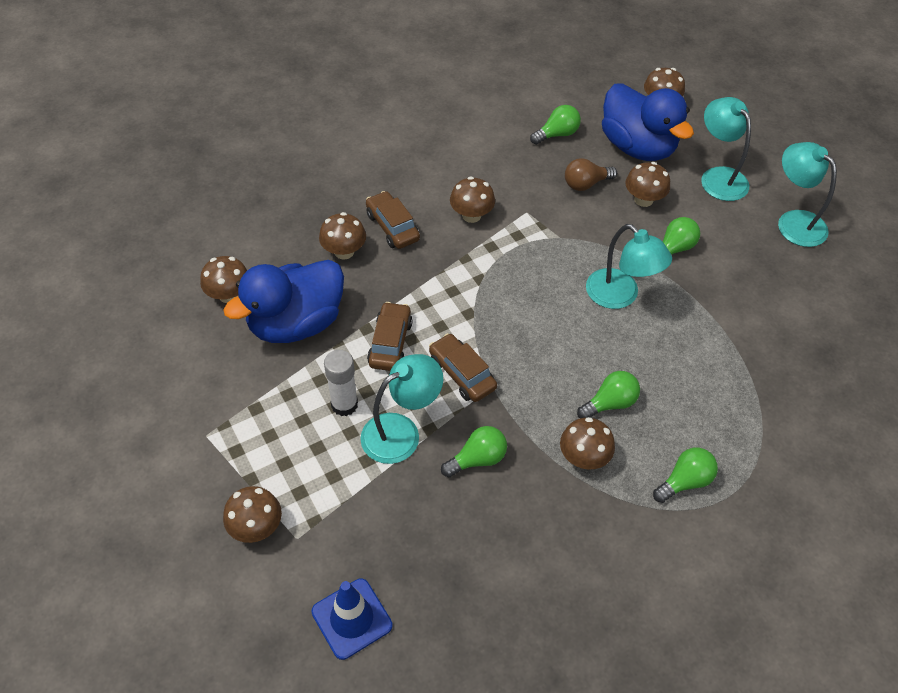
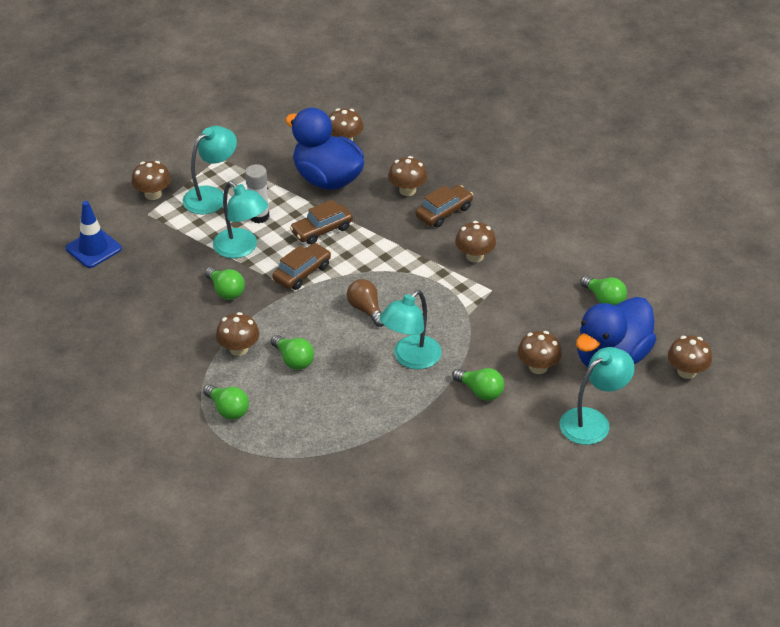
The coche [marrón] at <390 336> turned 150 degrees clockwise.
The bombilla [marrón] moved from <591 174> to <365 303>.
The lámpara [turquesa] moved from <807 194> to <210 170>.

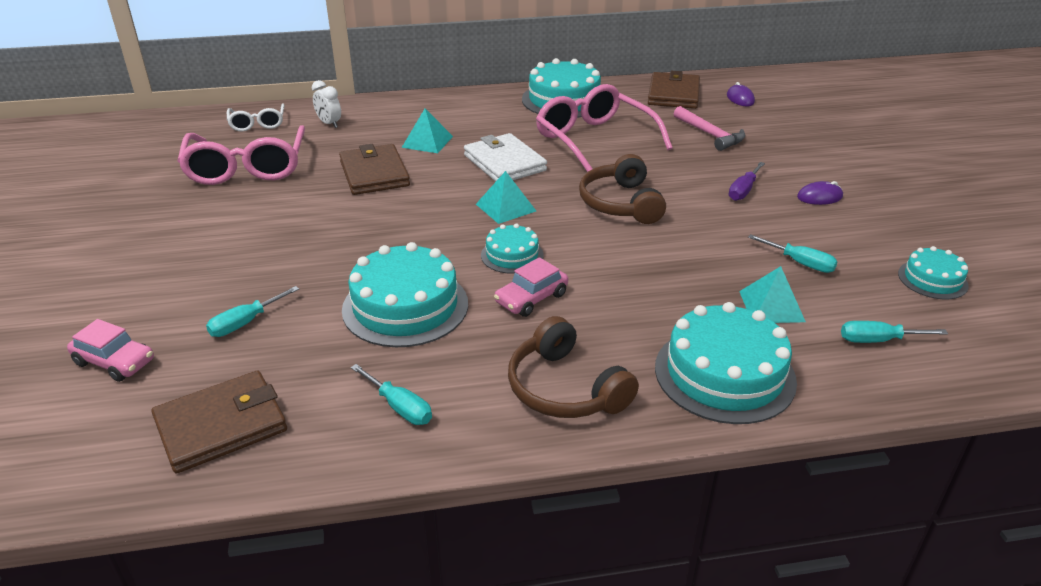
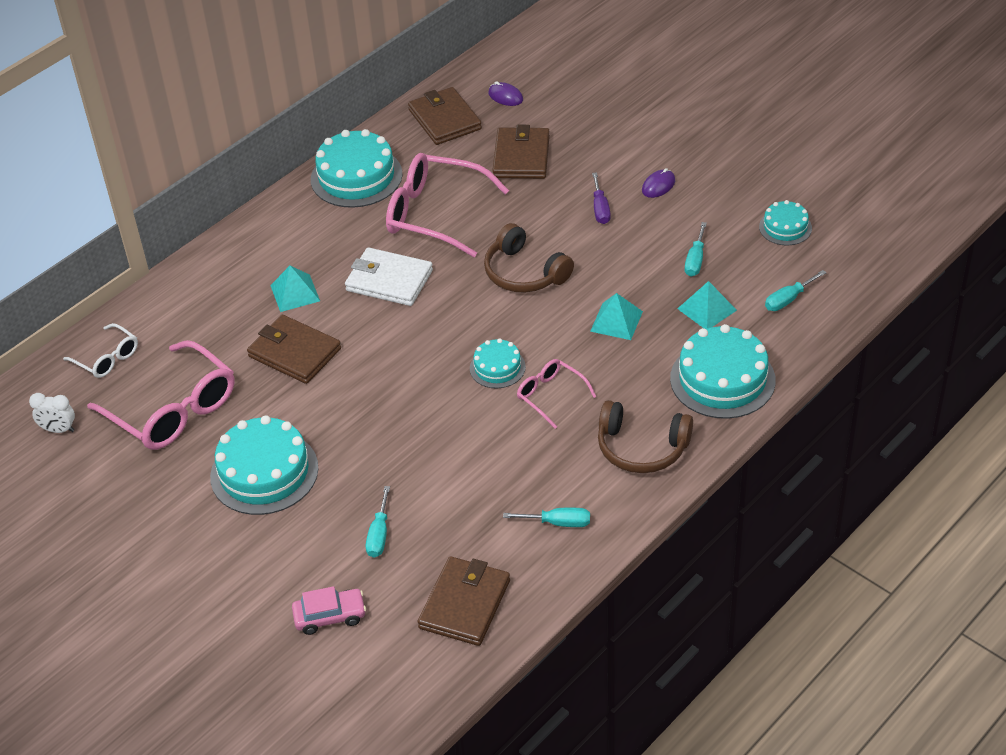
The despertador [blanco] moved from <326 104> to <52 413>.
The tarta [turquesa] moved from <405 294> to <264 465>.
The pirámide [turquesa] moved from <506 197> to <616 316>.
The coche [rosa] at <531 287> was replaced by the gafas [rosa] at <557 394>.
The martillo [rosa] at <709 128> was replaced by the cartera [marrón] at <521 152>.
The destornillador [turquesa] at <793 253> turned 105 degrees clockwise.

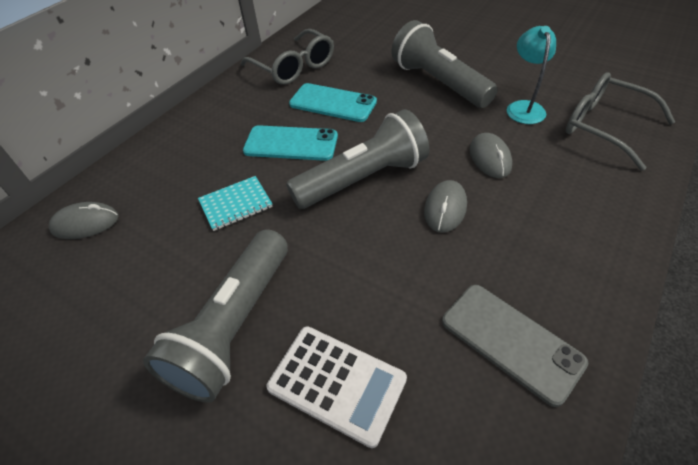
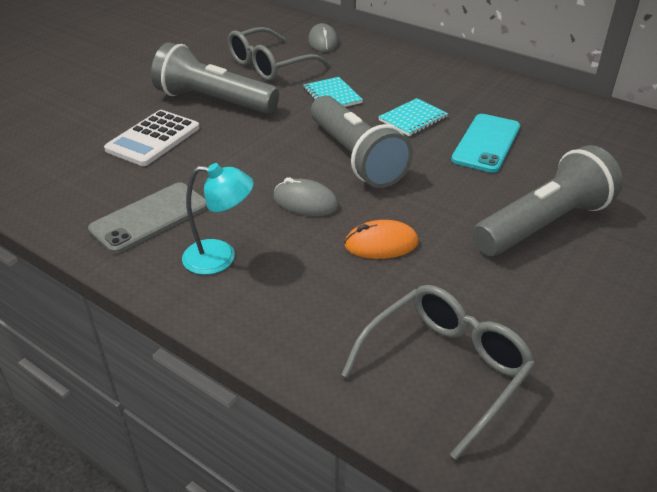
The gafas [gris] moved from <287 57> to <279 54>.
The móvil [turquesa] at <290 143> was replaced by the cuaderno [turquesa] at <413 117>.
The ratón [gris] at <491 155> became the ratón [naranja] at <381 239>.
The lámpara [turquesa] moved from <531 75> to <218 219>.

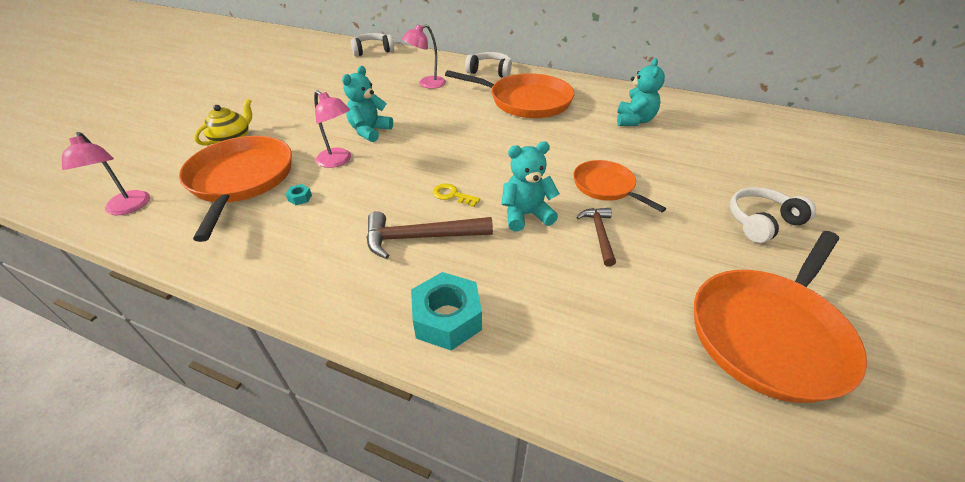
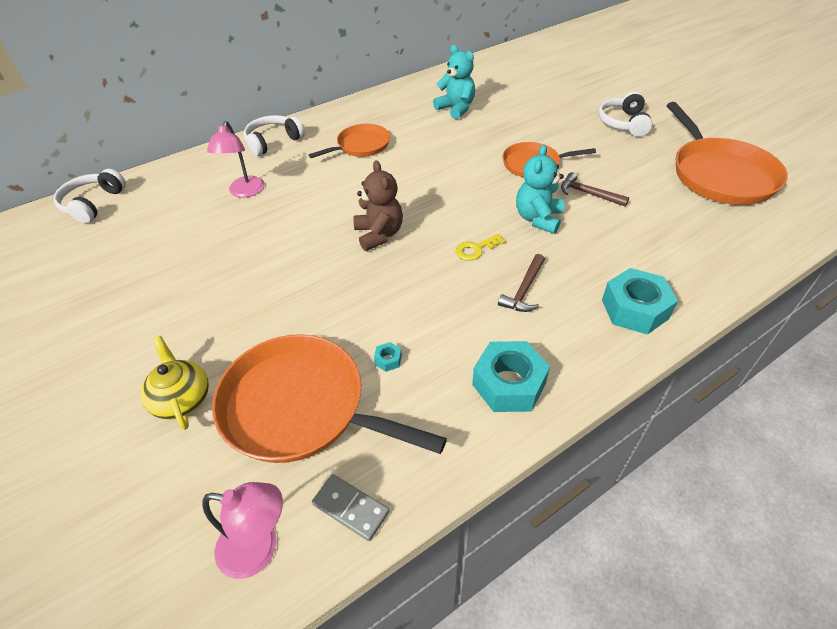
The lámpara [rosa] at <332 129> disappeared.
The osito [turquesa] at <367 104> disappeared.
The martillo [marrón] at <430 235> changed to 0.62 times the size.
The sartén [naranja] at <509 94> changed to 0.58 times the size.
The ficha de dominó [gris] at <350 507> appeared.
The osito [marrón] at <378 205> appeared.
The tuerca [turquesa] at <511 376> appeared.

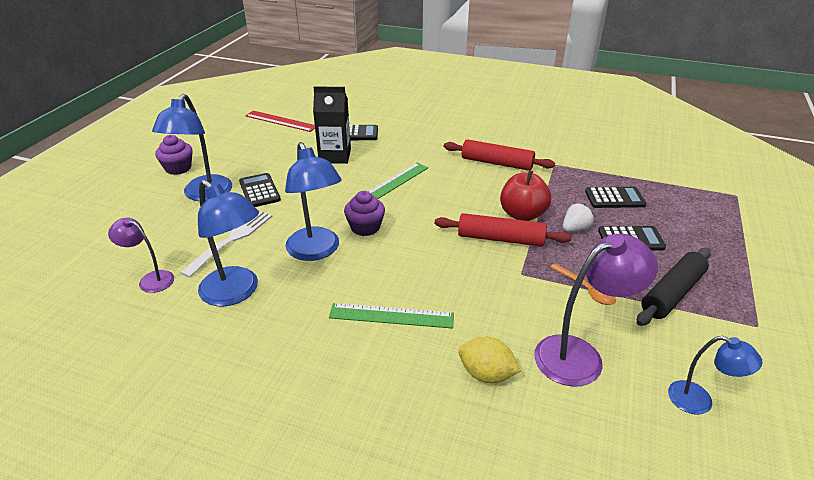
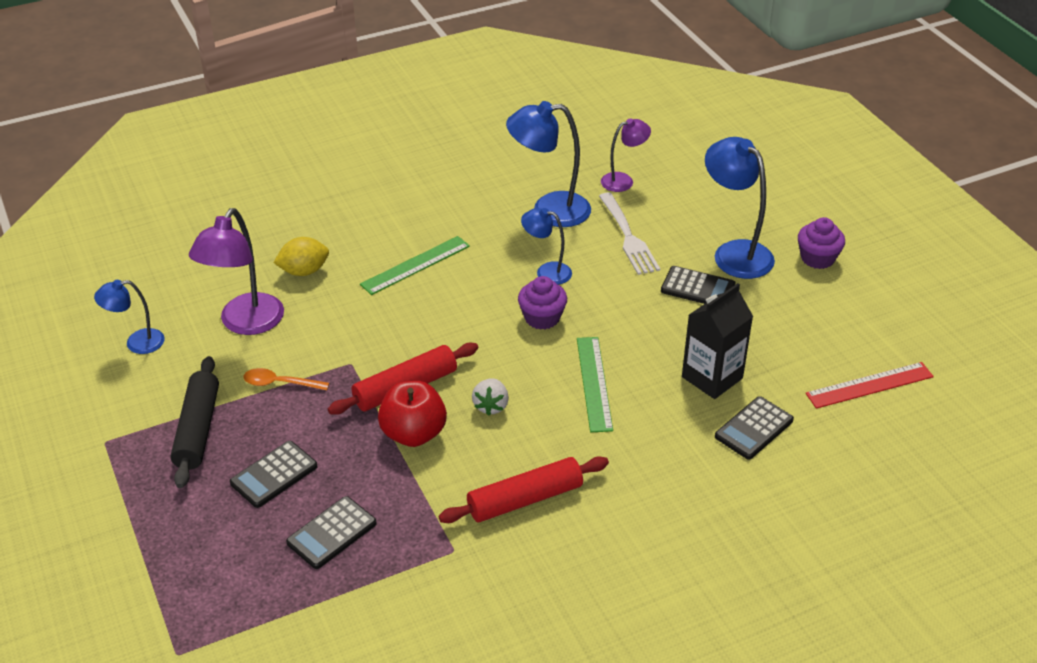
The lámpara [azul] at <313 201> changed to 0.58 times the size.
The fresa [blanco] moved from <578 218> to <490 397>.

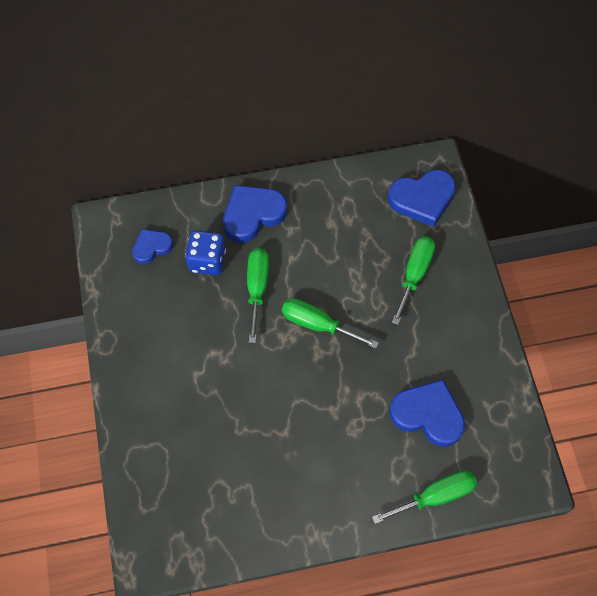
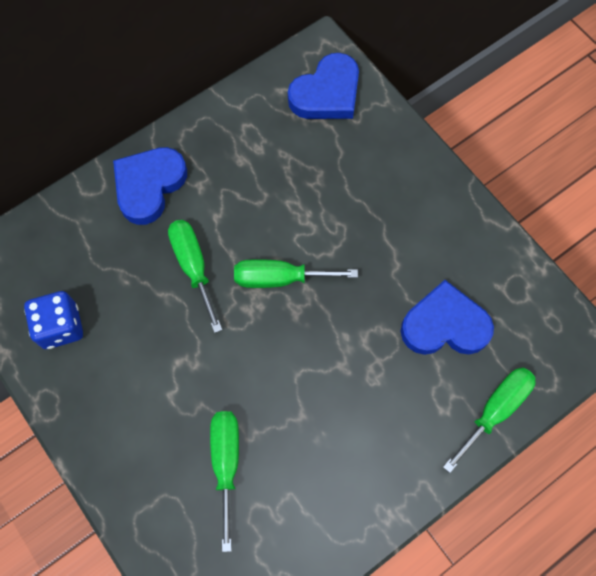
The corazón [azul] at <152 246> disappeared.
The dado [azul] moved from <205 253> to <53 320>.
The destornillador [verde] moved from <413 280> to <224 481>.

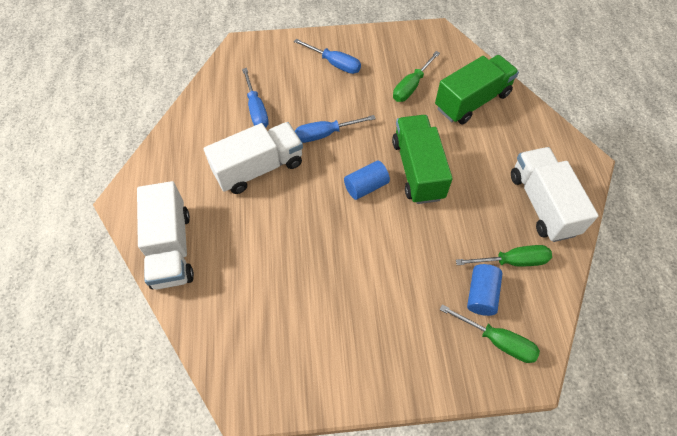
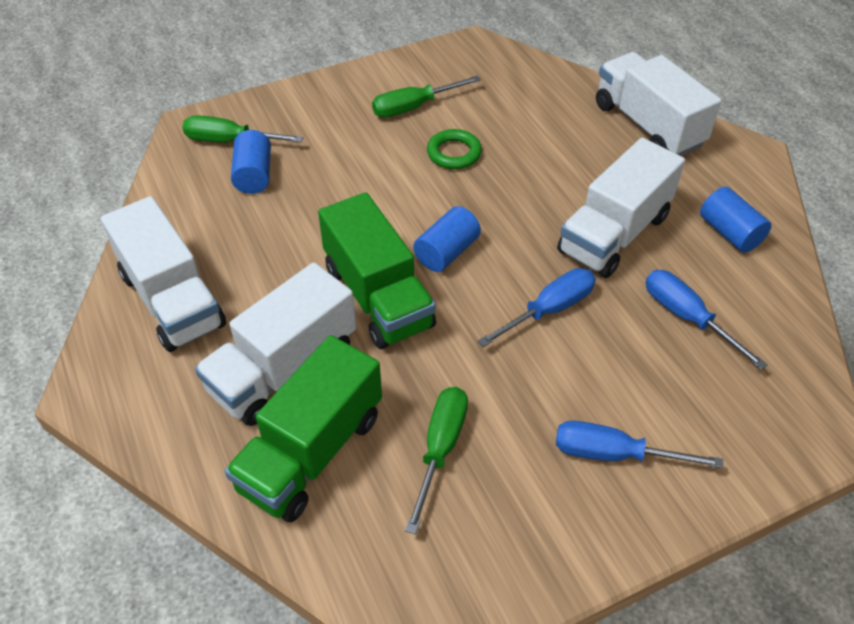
The destornillador [verde] moved from <504 256> to <426 97>.
The camión [blanco] at <275 344> appeared.
The anillo [verde] at <454 149> appeared.
The cilindro [azul] at <735 220> appeared.

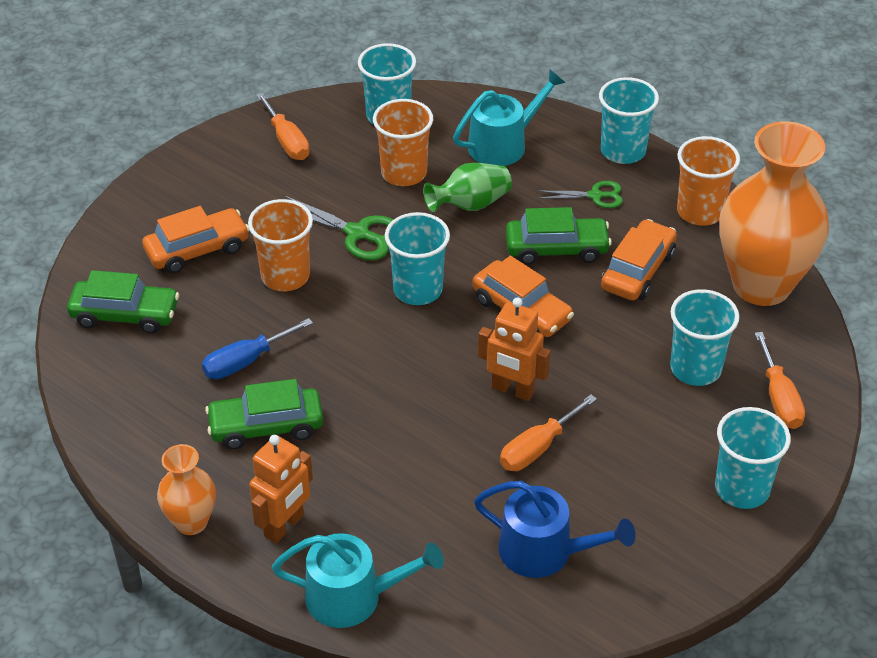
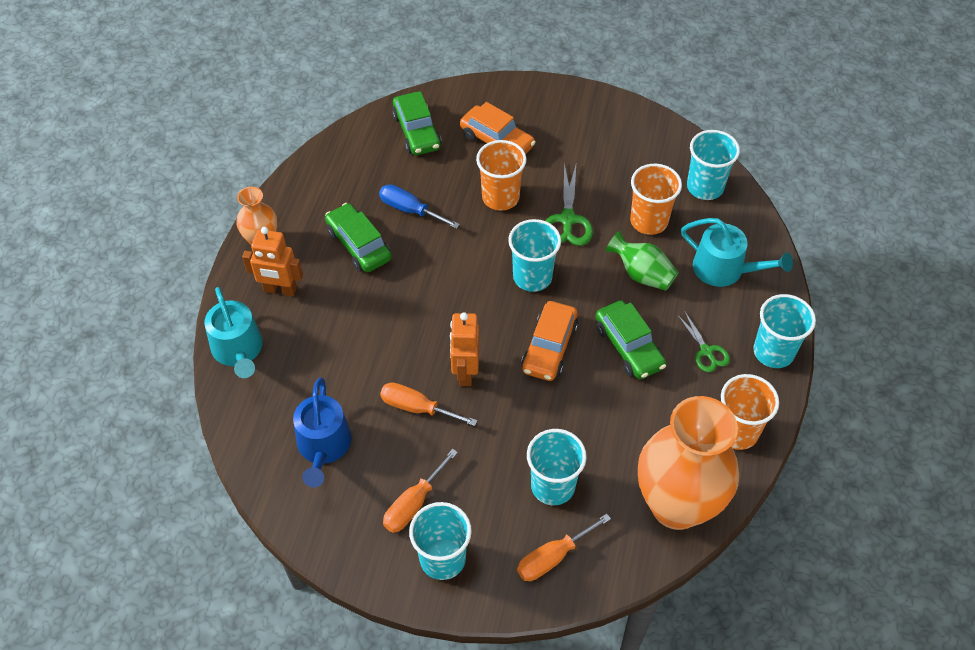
The destornillador [naranja] moved from <283 126> to <420 491>.
The coche [naranja] at <639 259> disappeared.

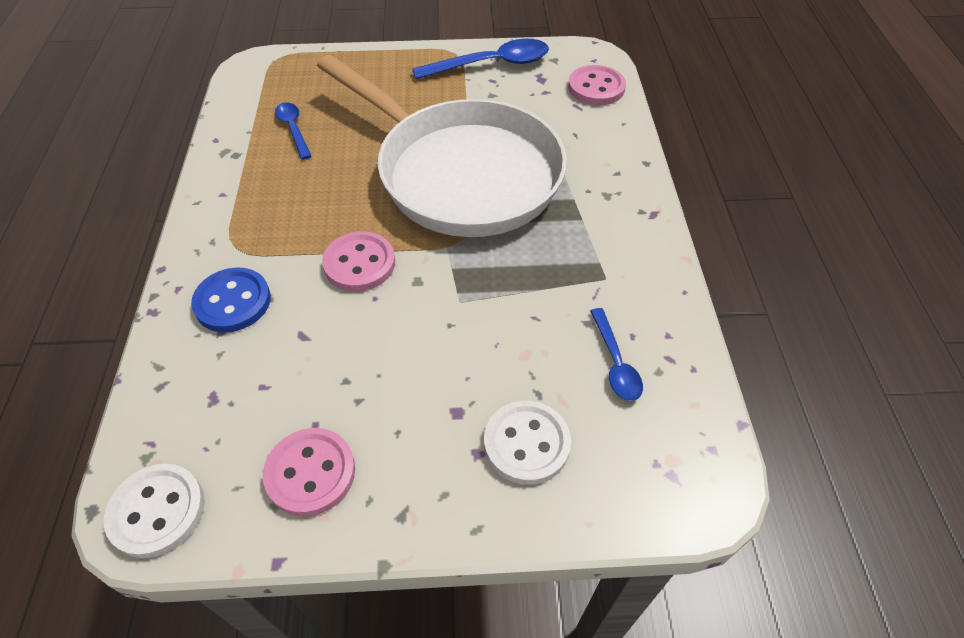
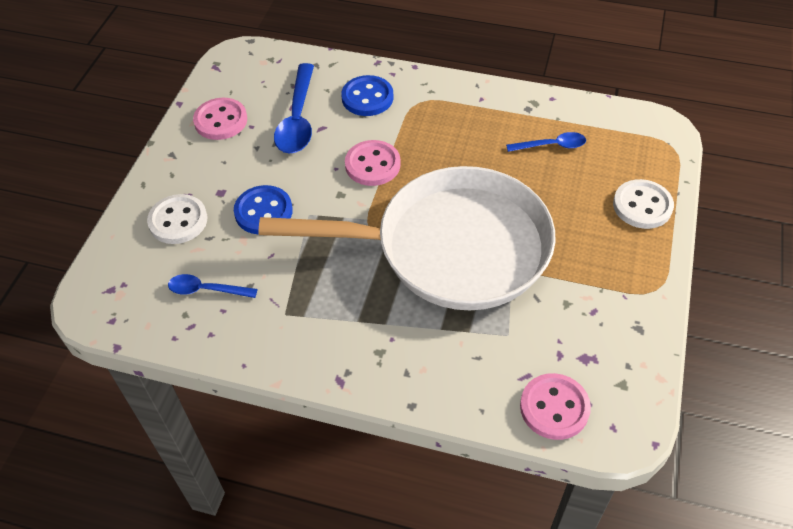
The botón [blanco] moved from <154 511> to <643 204>.
The sartén [blanco] at <442 146> turned 150 degrees counterclockwise.
The cuchara [azul] moved from <480 59> to <294 108>.
The botón [azul] at <263 210> appeared.

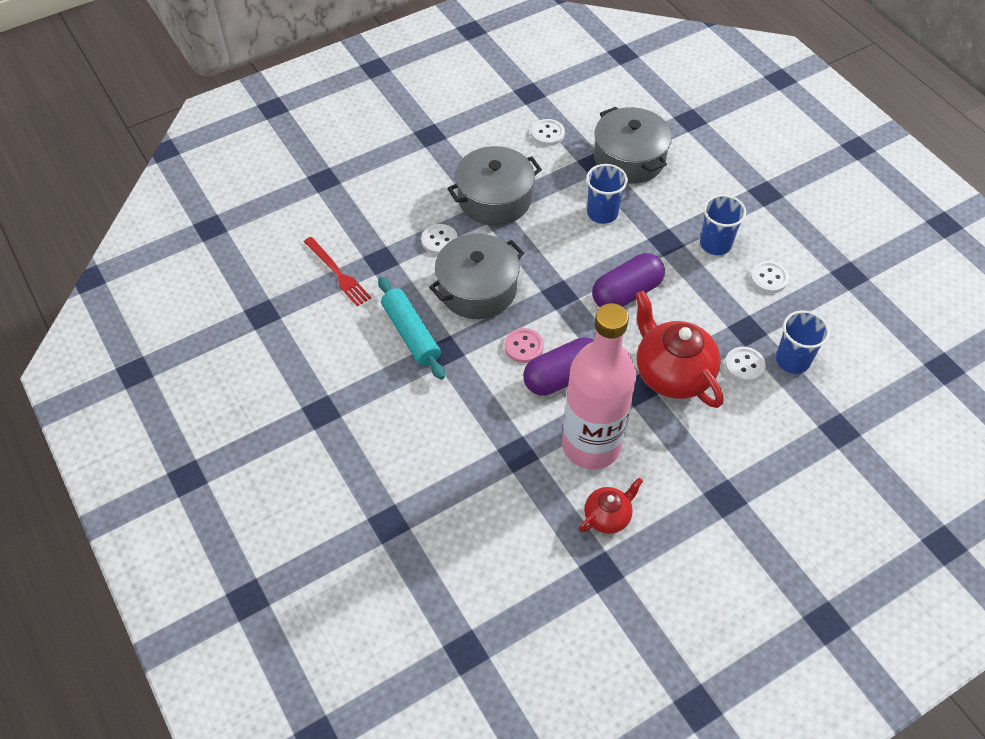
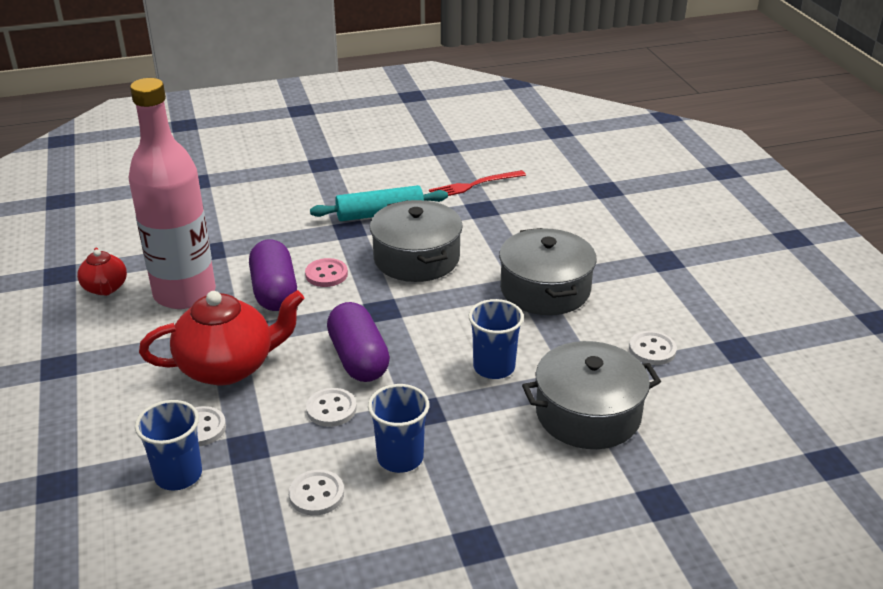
The botón [blanco] moved from <439 239> to <331 407>.

